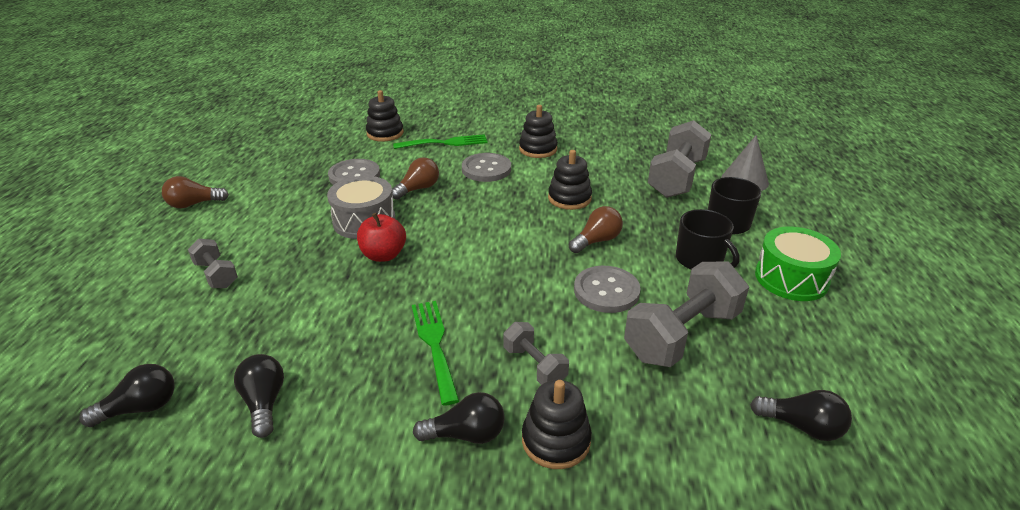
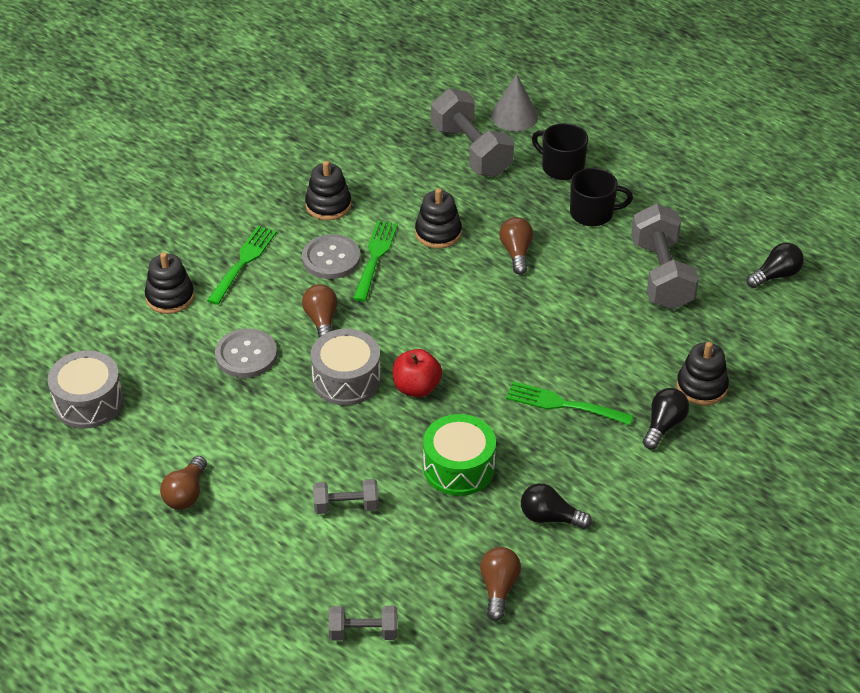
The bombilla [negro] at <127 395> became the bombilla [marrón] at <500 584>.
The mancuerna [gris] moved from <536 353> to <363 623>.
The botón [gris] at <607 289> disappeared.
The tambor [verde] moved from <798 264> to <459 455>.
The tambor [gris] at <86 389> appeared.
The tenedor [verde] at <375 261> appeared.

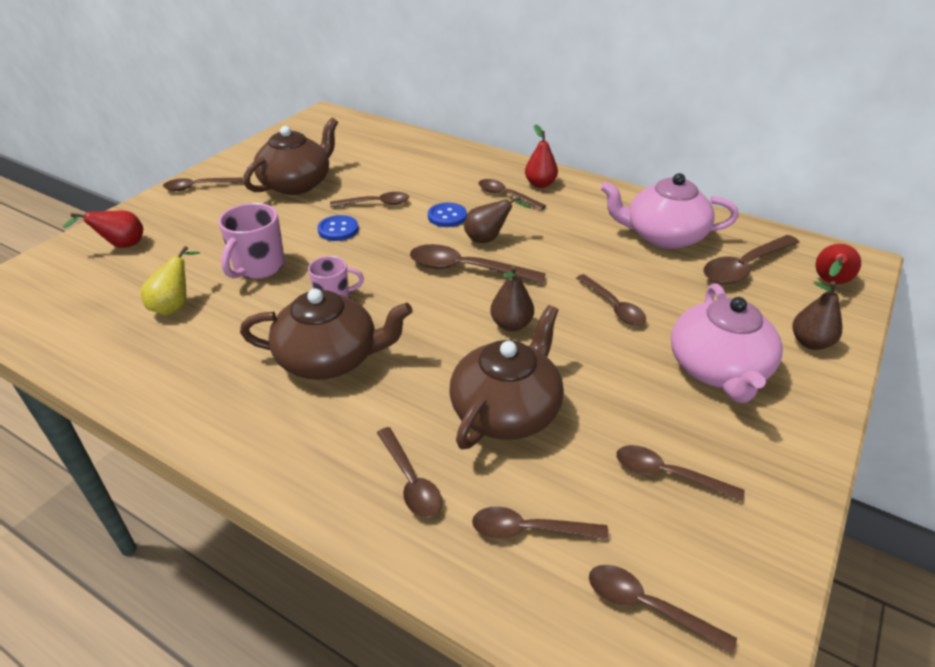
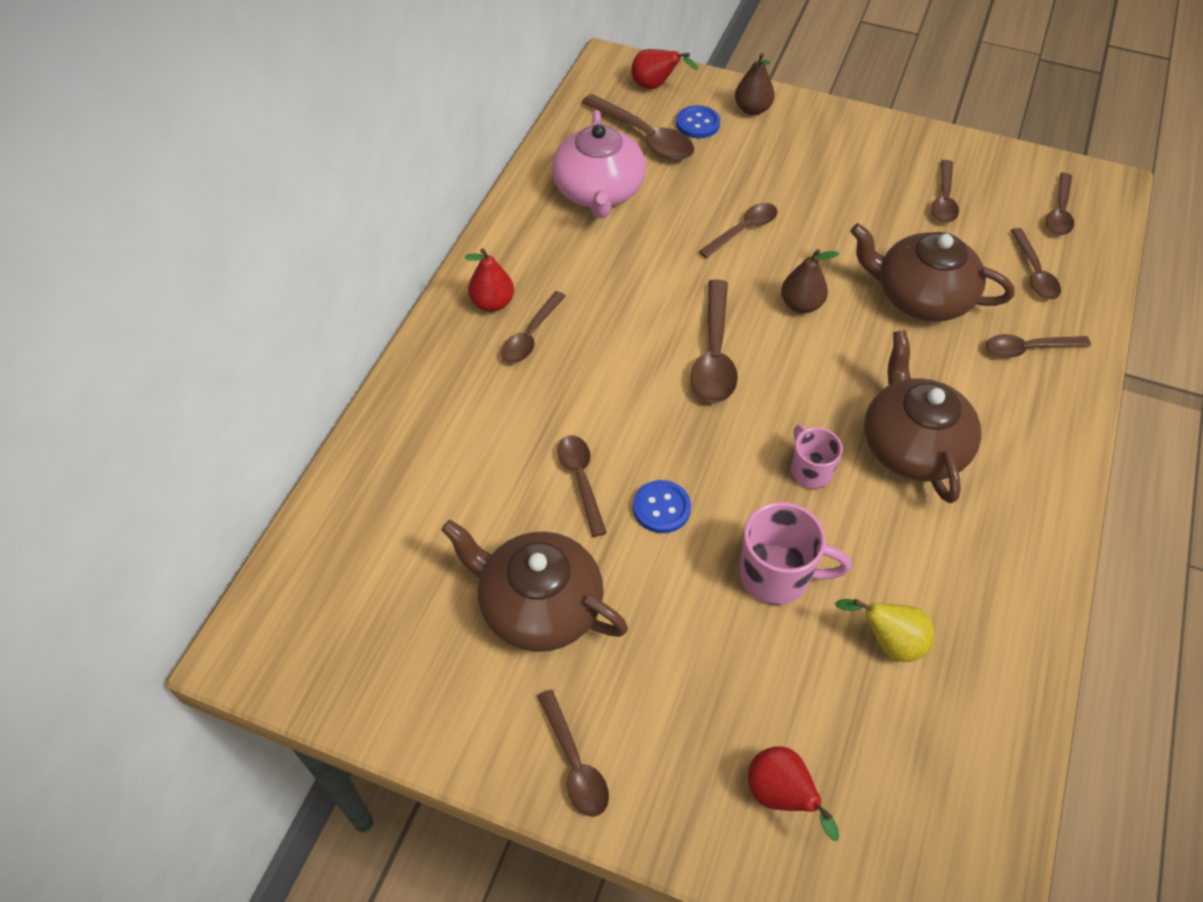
The cuchara [marrón] at <409 472> turned 150 degrees counterclockwise.
The botón [azul] moved from <447 215> to <698 121>.
The pera [marrón] at <497 219> disappeared.
The tetera [rosa] at <727 343> disappeared.

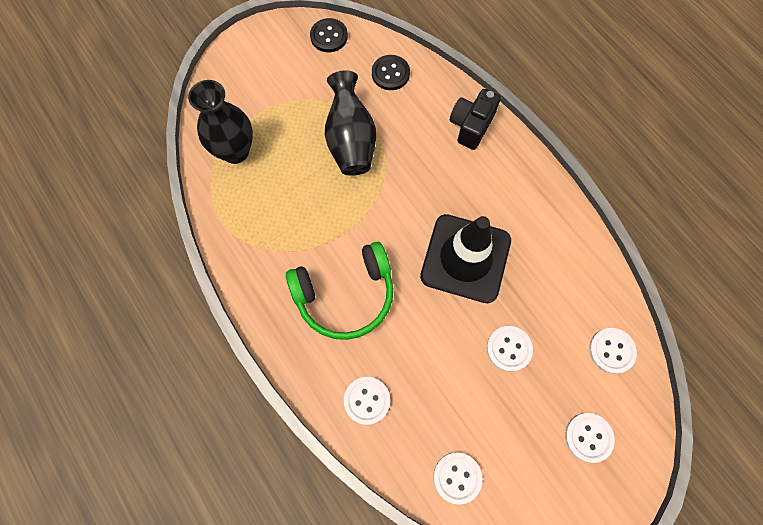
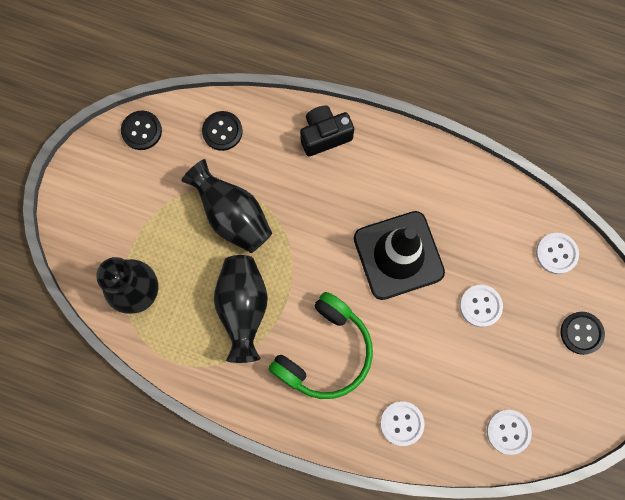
The cámara [negro] at <475 119> turned 75 degrees clockwise.
The botón [blanco] at <590 438> became the botón [negro] at <582 333>.
The florero [negro] at <241 309> appeared.

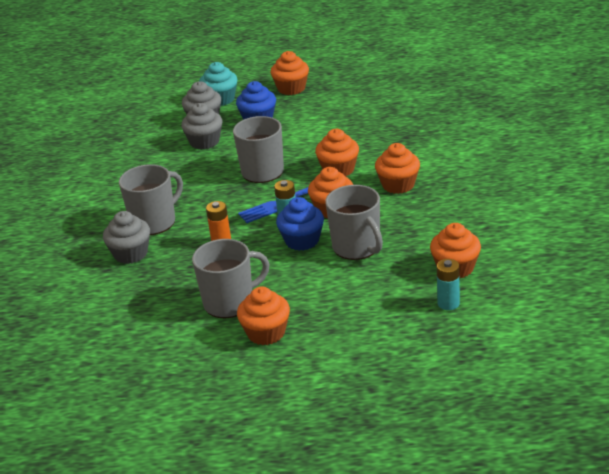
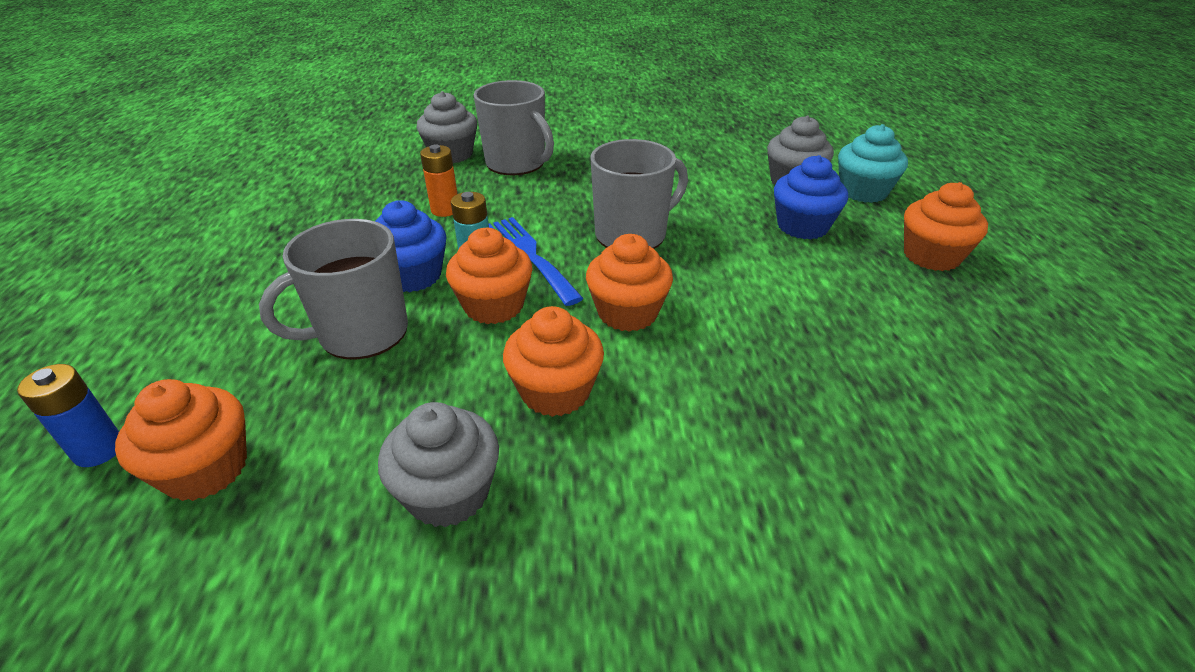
The magdalena [gris] moved from <201 126> to <438 465>.
The taza [gris] at <231 278> disappeared.
The magdalena [naranja] at <263 316> disappeared.
The pila [turquesa] at <448 284> became the pila [azul] at <68 415>.

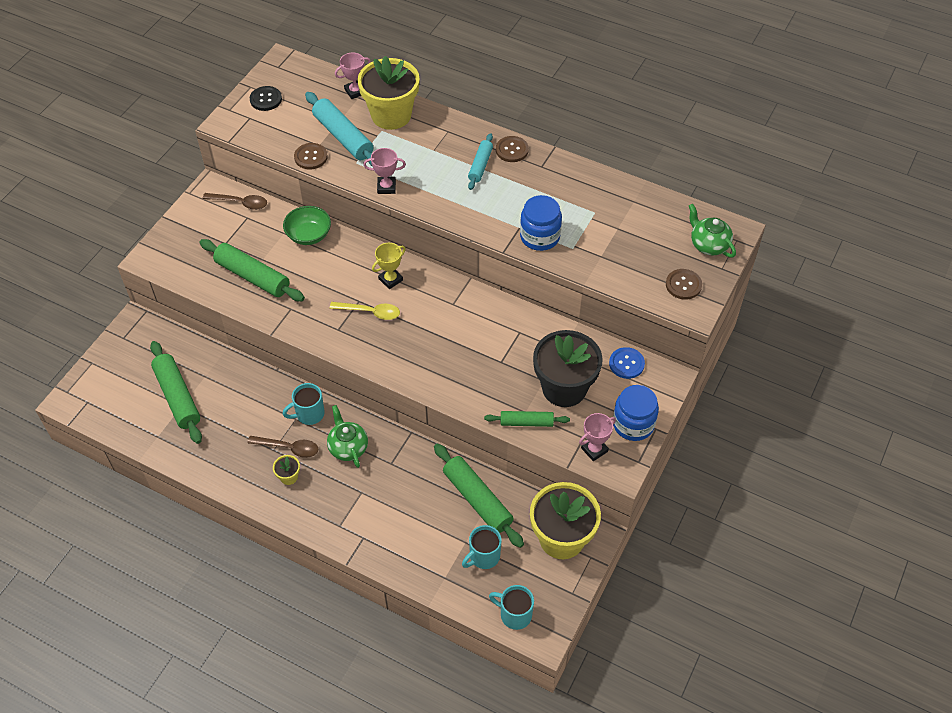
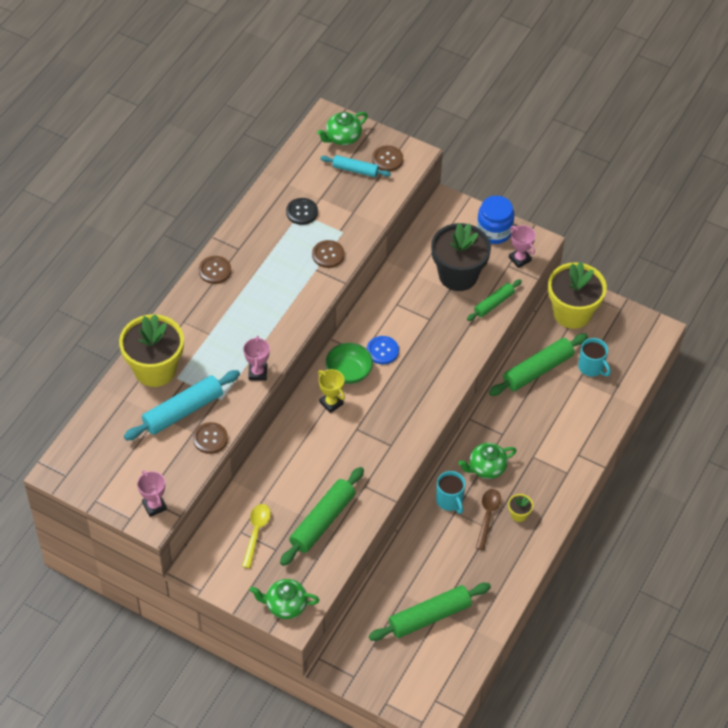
The cuchara [marrón] at <235 201> disappeared.
The botón [negro] moved from <266 98> to <302 211>.
The cuenco [verde] moved from <307 225> to <349 363>.
The cuchara [amarillo] moved from <364 311> to <256 536>.
The trofeo [rosa] moved from <353 76> to <152 493>.
The rodillo [turquesa] moved from <480 161> to <355 166>.
The rodillo [verde] at <527 419> turned 45 degrees clockwise.
The taza [turquesa] at <511 607> disappeared.
The tarro [azul] at <541 223> was replaced by the botón [marrón] at <328 254>.
The botón [azul] moved from <627 363> to <383 350>.
The tetera [verde] at <285 599> appeared.

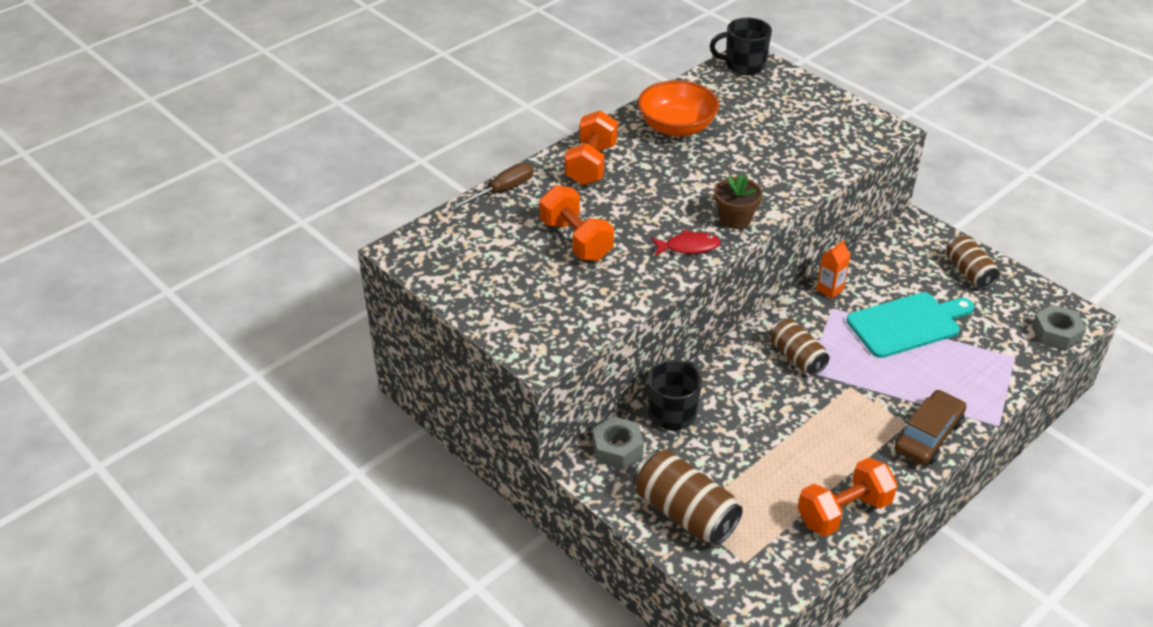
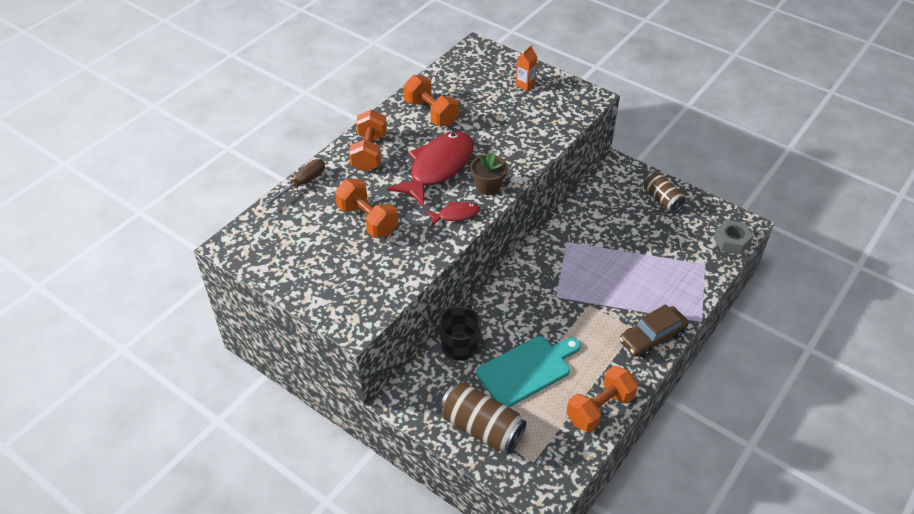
The tuerca [gris] at <618 442> disappeared.
The cuenco [naranja] at <678 108> was replaced by the mancuerna [naranja] at <431 100>.
The taza [negro] at <741 46> disappeared.
The lata [marrón] at <800 346> disappeared.
The cartón de leche [naranja] moved from <833 269> to <526 68>.
The tabla de cortar [turquesa] moved from <910 325> to <528 371>.
The coche [marrón] at <930 427> turned 150 degrees counterclockwise.
The pez [rojo] at <430 169> appeared.

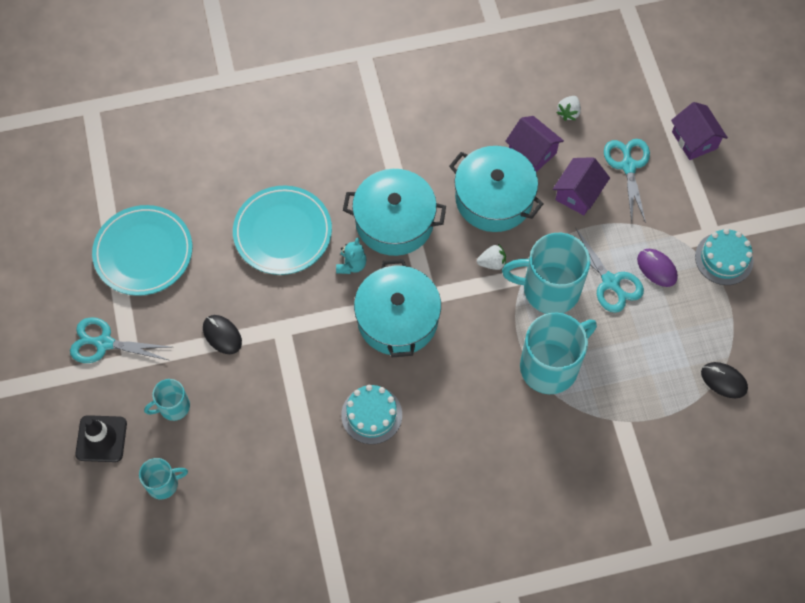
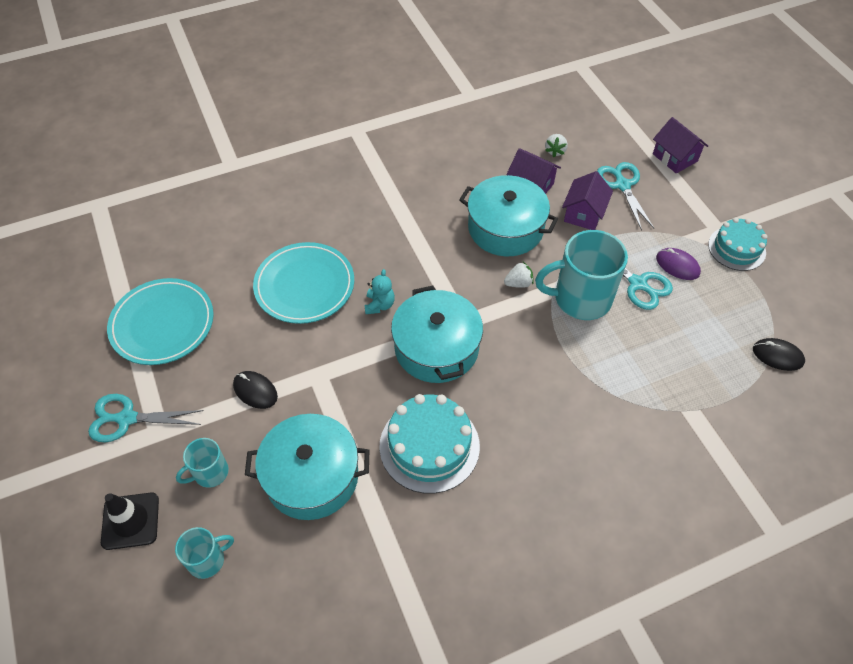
The tarta [turquesa] at <371 414> changed to 1.51 times the size.
The olla [turquesa] moved from <394 212> to <307 467>.
The taza [turquesa] at <558 353> disappeared.

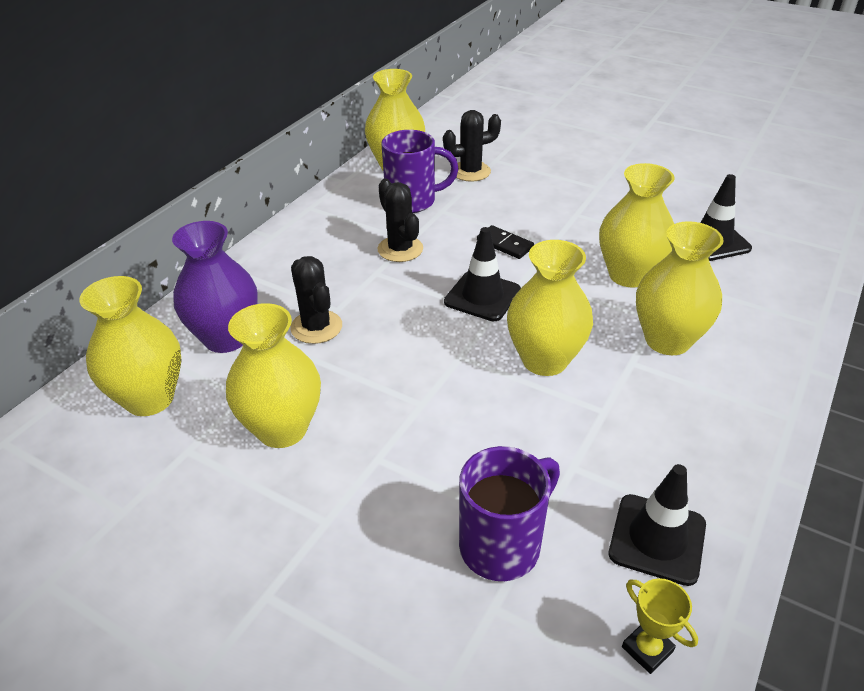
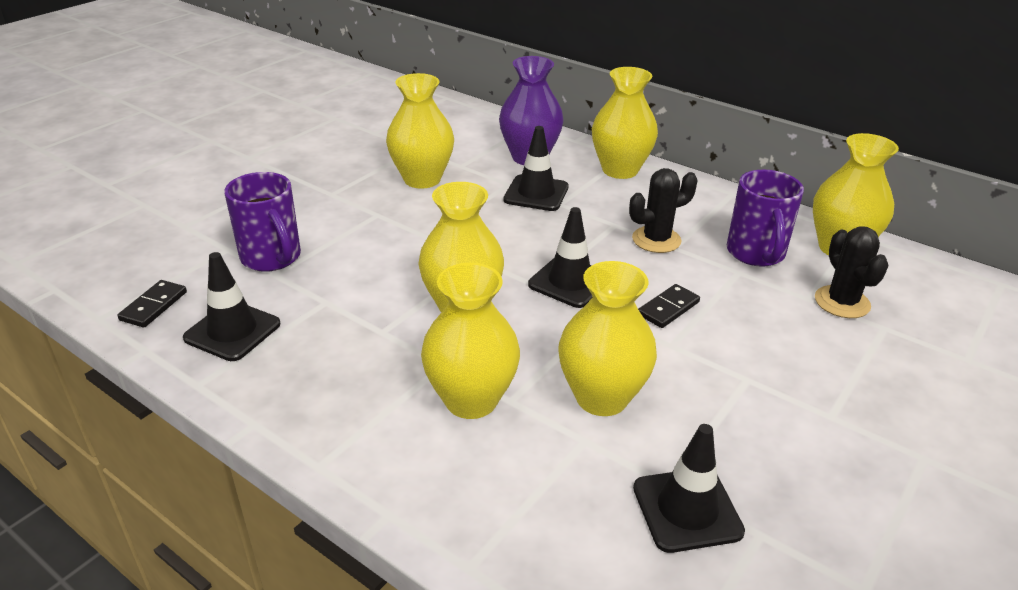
The florero [amarillo] moved from <130 346> to <625 123>.
The cactus [negro] at <316 300> was replaced by the cono de tráfico [negro] at <536 168>.
The trofeo [amarillo] at <660 626> was replaced by the ficha de dominó [negro] at <152 304>.

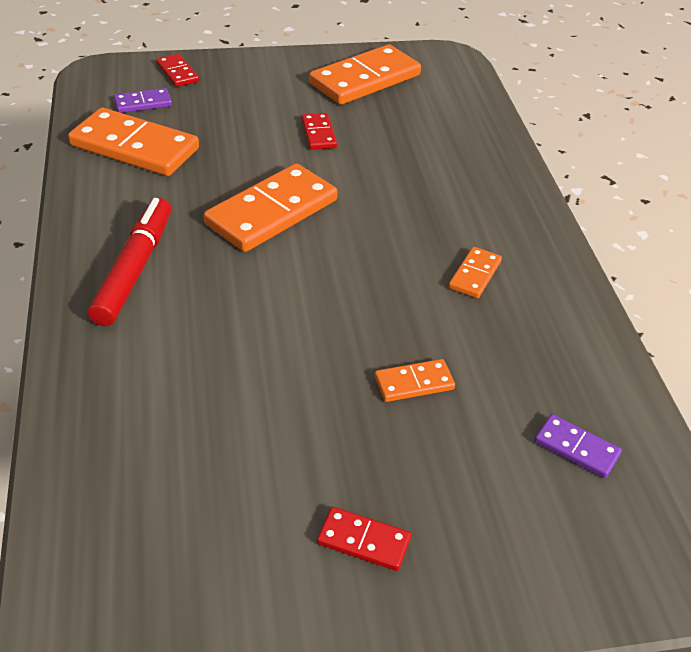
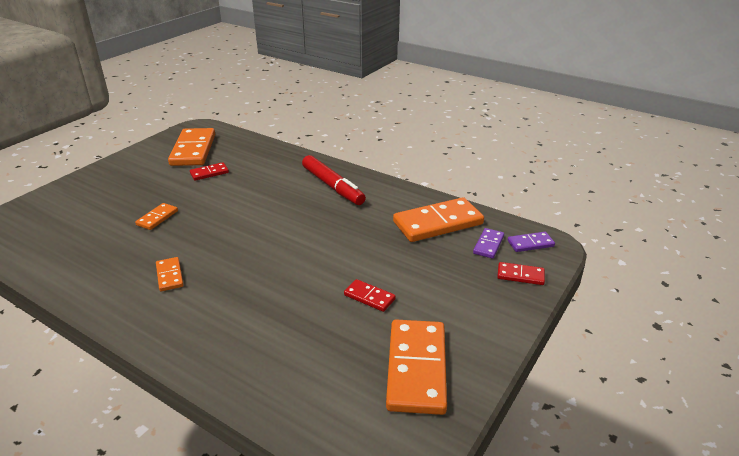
The ficha de dominó [naranja] moved from <271 207> to <191 147>.
The ficha de dominó [rojo] moved from <364 539> to <209 171>.
The ficha de dominó [morado] moved from <578 446> to <531 242>.

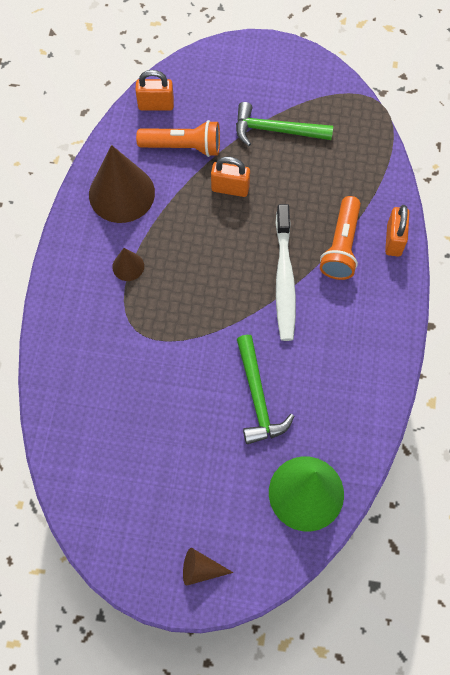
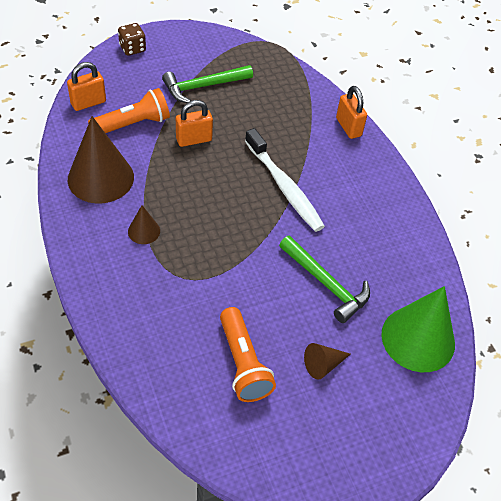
The cono [marrón] moved from <208 567> to <327 361>.
The lámpara de mano [naranja] moved from <340 238> to <248 354>.
The dado [marrón] at <132 39> appeared.

